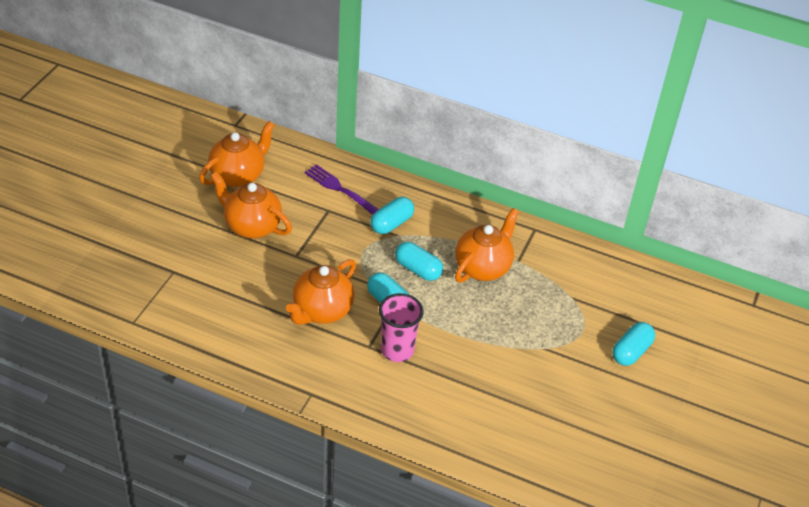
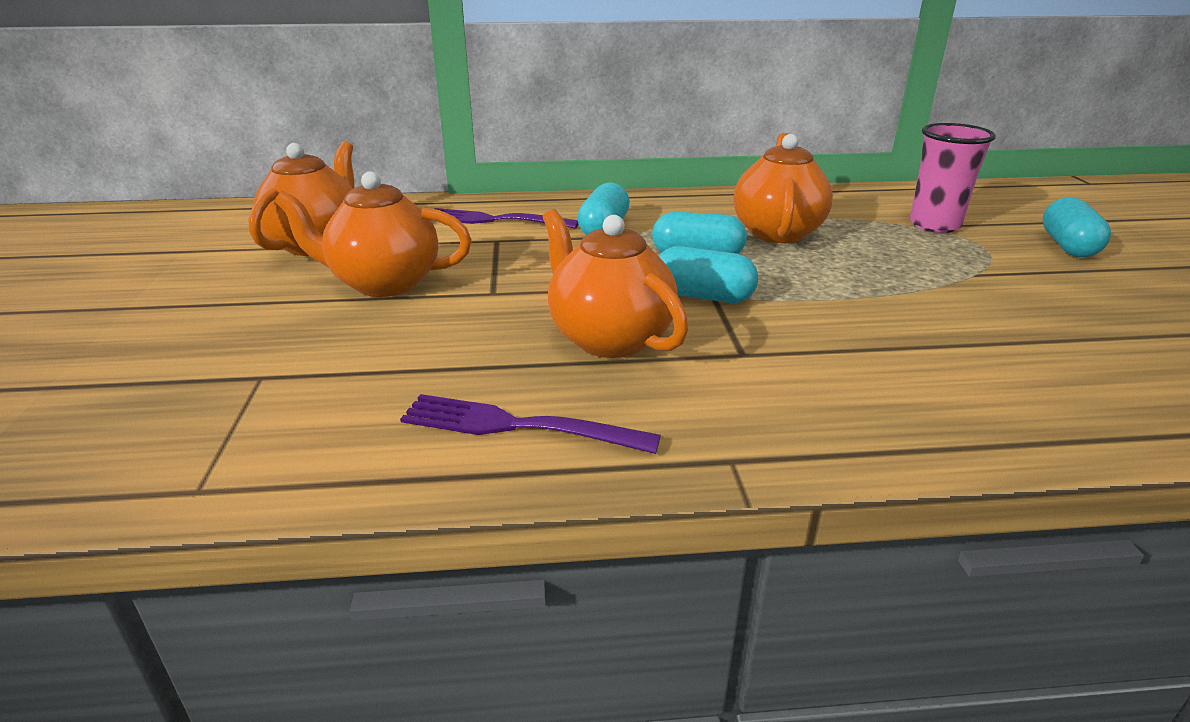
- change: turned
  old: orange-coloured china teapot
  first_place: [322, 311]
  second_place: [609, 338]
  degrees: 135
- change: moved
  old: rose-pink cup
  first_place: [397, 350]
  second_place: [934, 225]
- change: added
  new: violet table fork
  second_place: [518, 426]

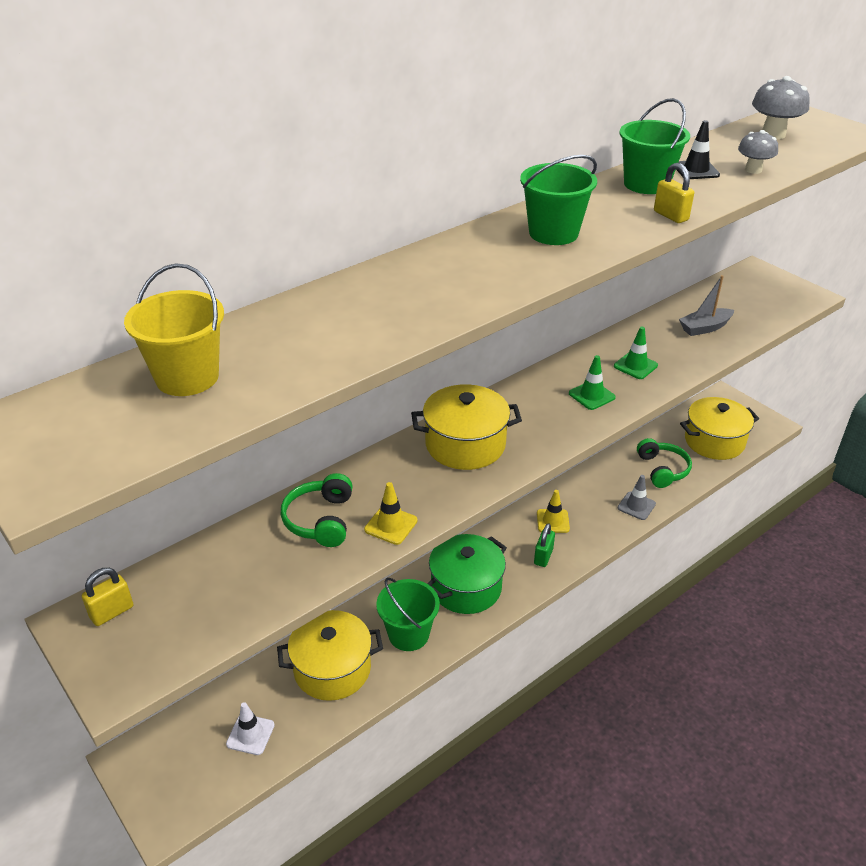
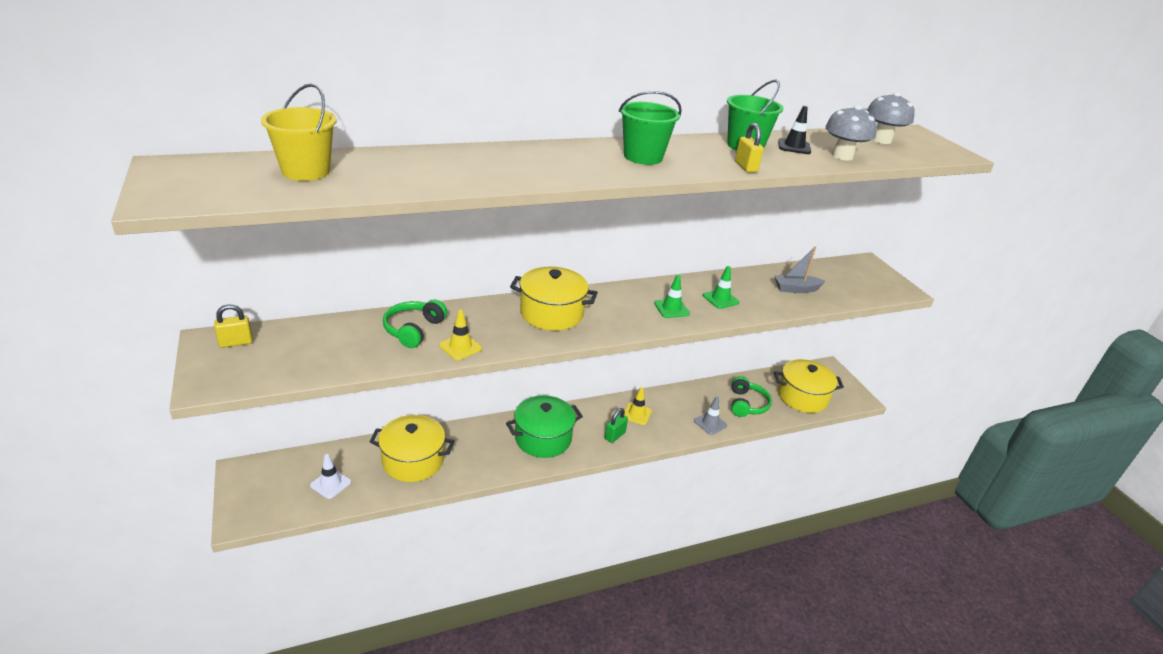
- change: resized
  old: gray fungus
  first_place: [753, 170]
  second_place: [842, 156]
  factor: 1.52
- change: removed
  old: green sand bucket
  first_place: [408, 634]

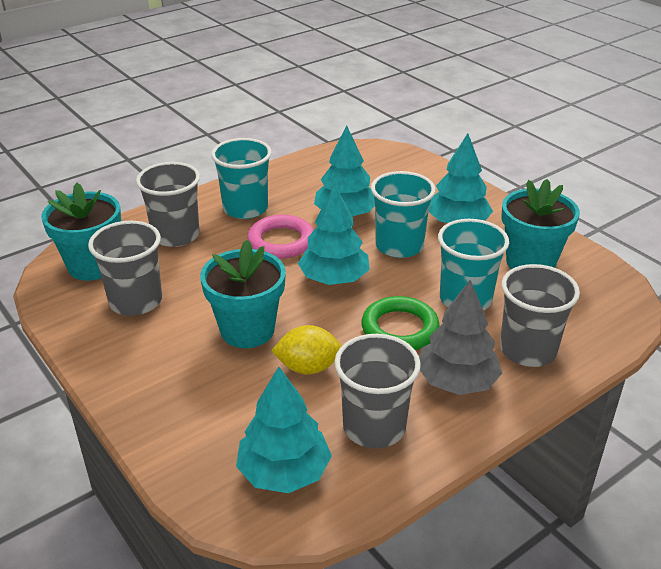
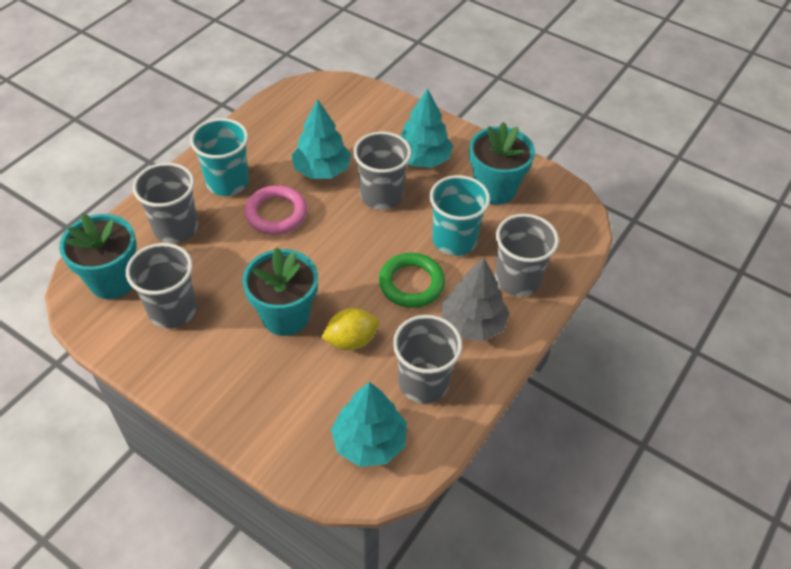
- change: recoloured
  old: turquoise cup
  new: gray cup
  first_place: [399, 246]
  second_place: [381, 195]
- change: removed
  old: turquoise tree
  first_place: [334, 279]

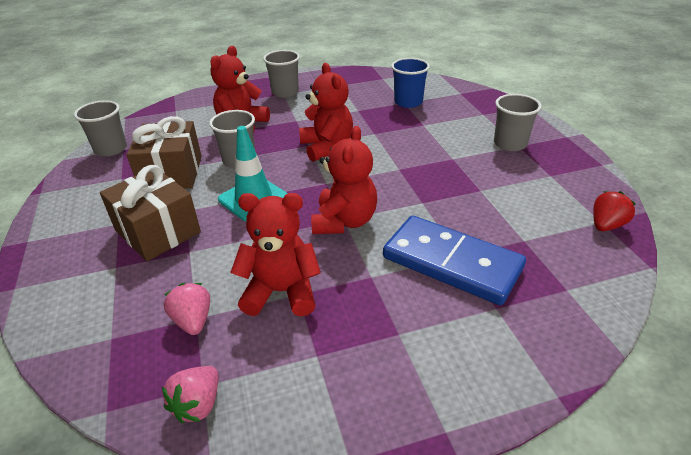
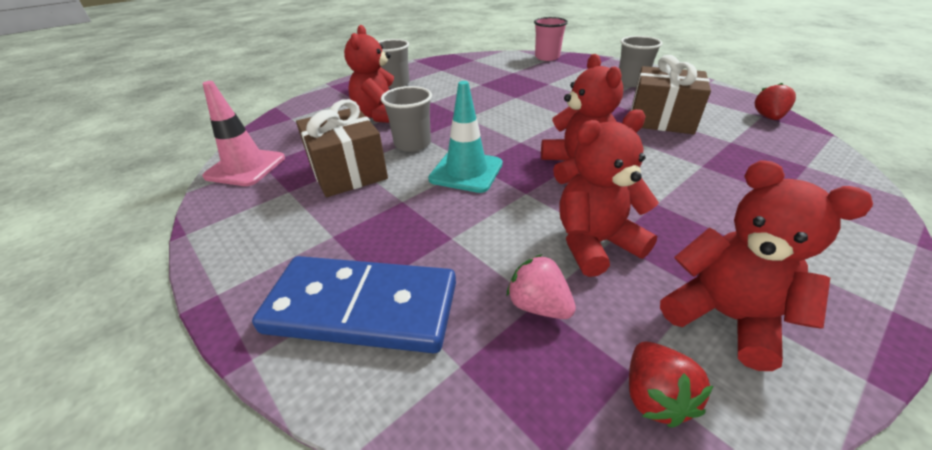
- change: removed
  old: cobalt cup
  first_place: [408, 102]
- change: moved
  old: crimson teddy bear
  first_place: [327, 147]
  second_place: [724, 316]
- change: replaced
  old: gray cup
  new: rose-pink road cone
  first_place: [111, 149]
  second_place: [245, 167]
- change: moved
  old: dark brown gift
  first_place: [158, 231]
  second_place: [661, 119]
- change: moved
  old: cobalt domino piece
  first_place: [451, 263]
  second_place: [362, 308]
- change: recoloured
  old: rose-pink toy strawberry
  new: crimson toy strawberry
  first_place: [198, 404]
  second_place: [654, 396]
- change: added
  new: rose-pink cup
  second_place: [547, 57]

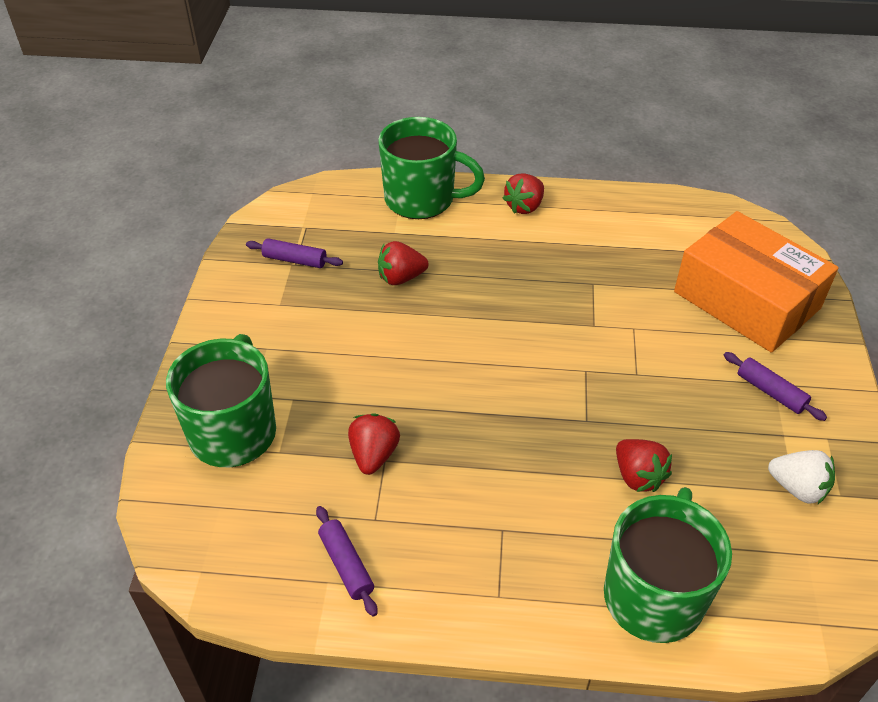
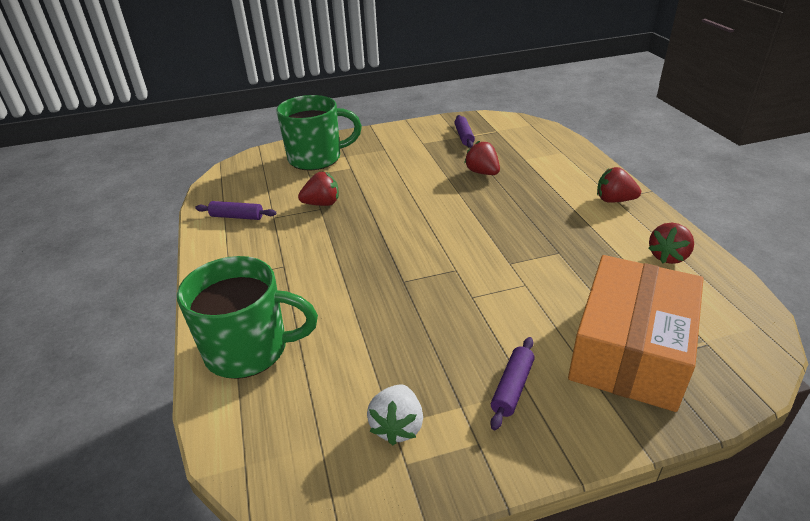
- change: removed
  old: green mug
  first_place: [422, 199]
- change: moved
  old: crimson toy strawberry
  first_place: [638, 476]
  second_place: [668, 256]
- change: turned
  old: violet pastry roller
  first_place: [346, 565]
  second_place: [237, 217]
  degrees: 60

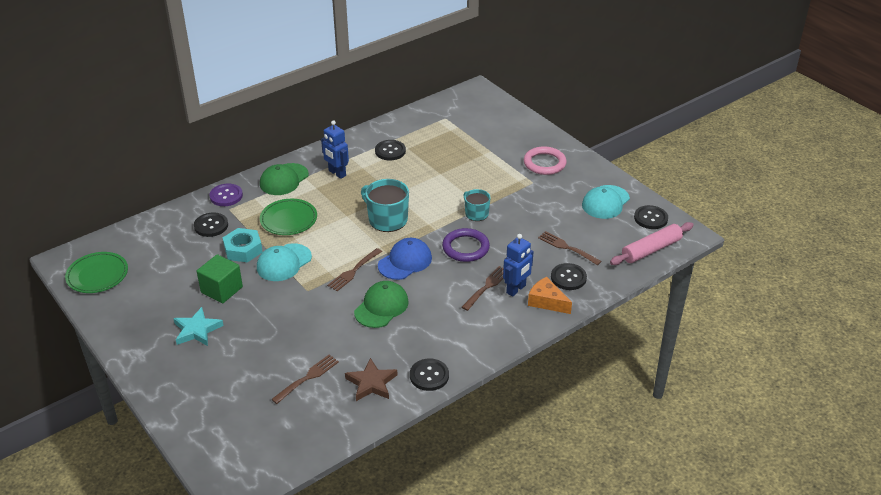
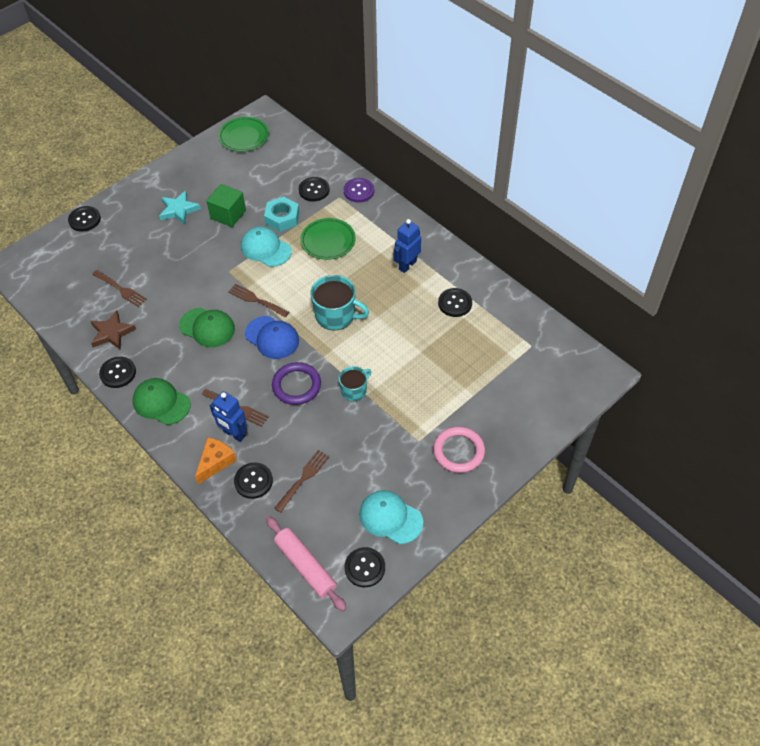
- change: moved
  old: green cap
  first_place: [284, 179]
  second_place: [161, 403]
- change: turned
  old: turquoise mug
  first_place: [387, 219]
  second_place: [336, 315]
  degrees: 75
- change: added
  new: ebony button
  second_place: [84, 219]

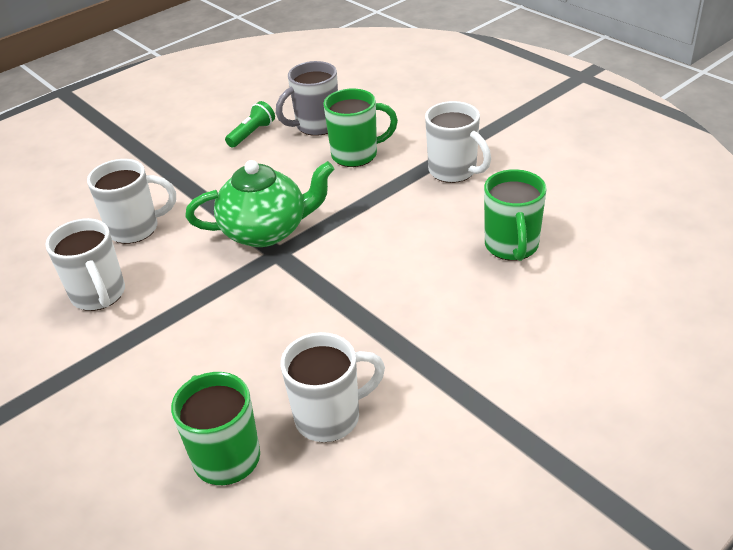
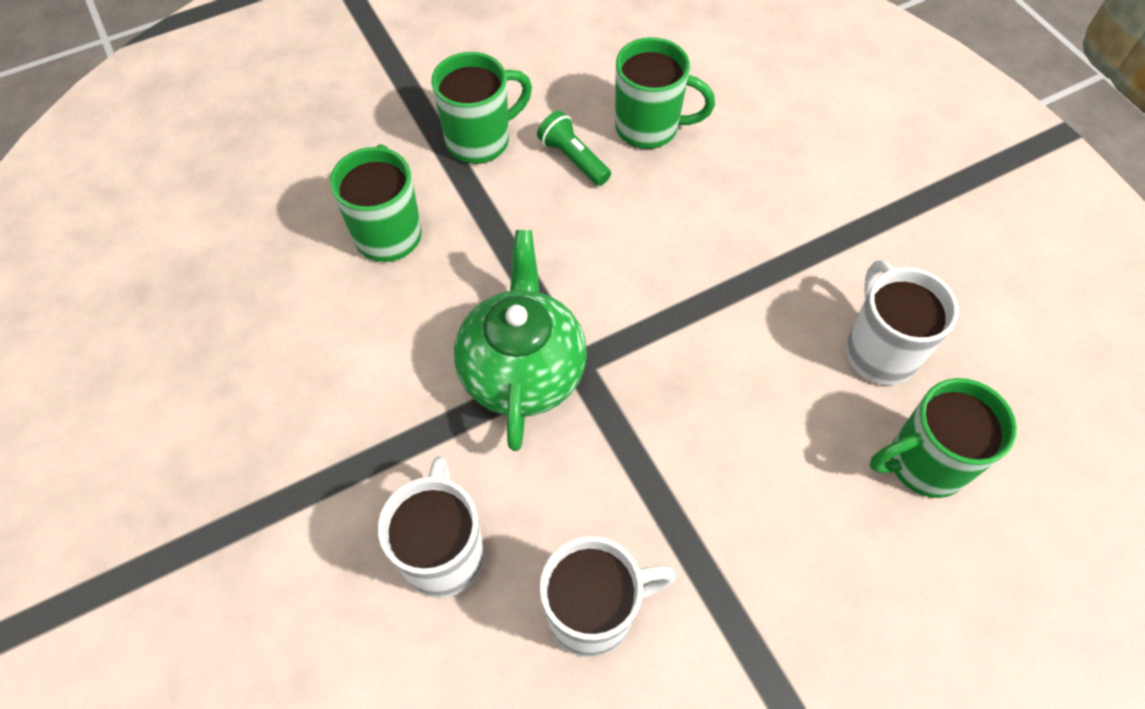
- change: removed
  old: gray mug
  first_place: [316, 126]
- change: moved
  old: green pocket torch
  first_place: [252, 134]
  second_place: [573, 159]
- change: recoloured
  old: white mug
  new: green mug
  first_place: [454, 171]
  second_place: [480, 140]

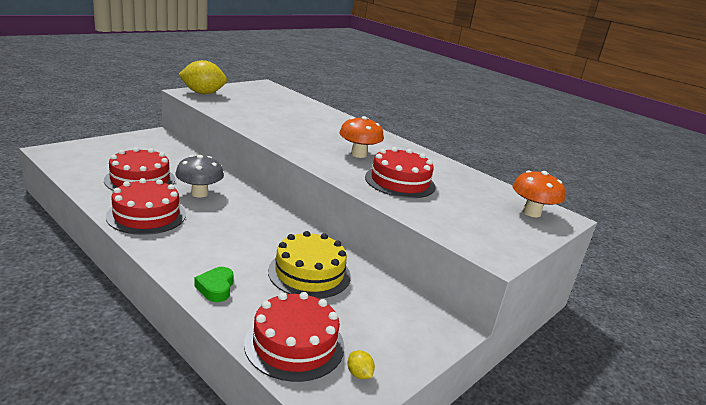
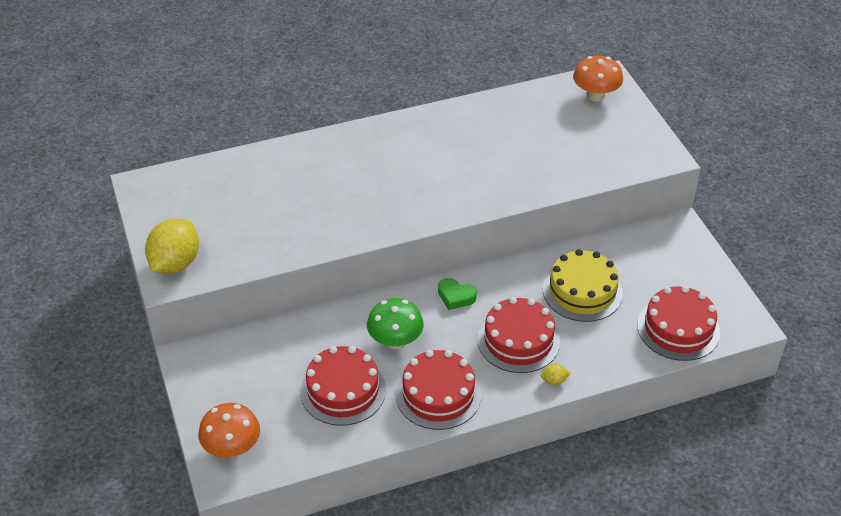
- change: moved
  old: orange-coloured fungus
  first_place: [358, 154]
  second_place: [232, 448]
- change: moved
  old: crimson layer cake
  first_place: [400, 182]
  second_place: [518, 340]
- change: recoloured
  old: gray fungus
  new: green fungus
  first_place: [199, 193]
  second_place: [395, 341]
- change: moved
  old: green heart
  first_place: [216, 288]
  second_place: [456, 297]
- change: moved
  old: bright yellow citrus fruit
  first_place: [359, 374]
  second_place: [554, 380]

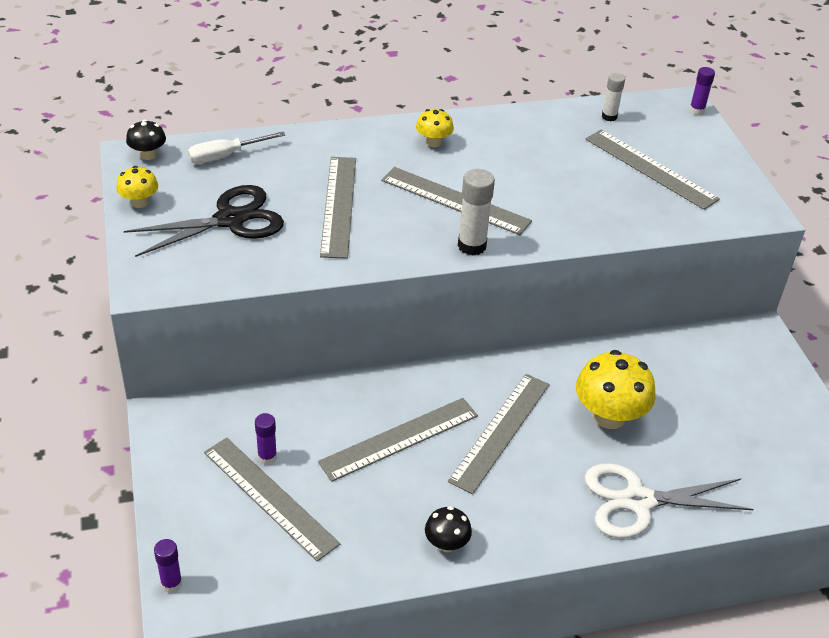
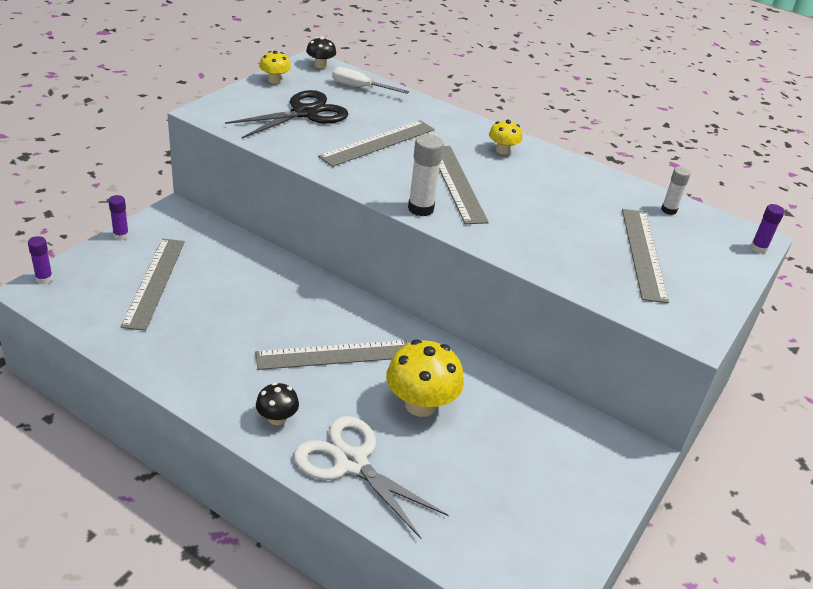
- change: turned
  old: ebony pair of scissors
  first_place: [230, 220]
  second_place: [304, 113]
  degrees: -60
- change: removed
  old: gray ruler
  first_place: [399, 439]
- change: moved
  old: violet stick of glue
  first_place: [267, 457]
  second_place: [121, 236]
- change: moved
  old: ebony fungus
  first_place: [446, 543]
  second_place: [277, 418]

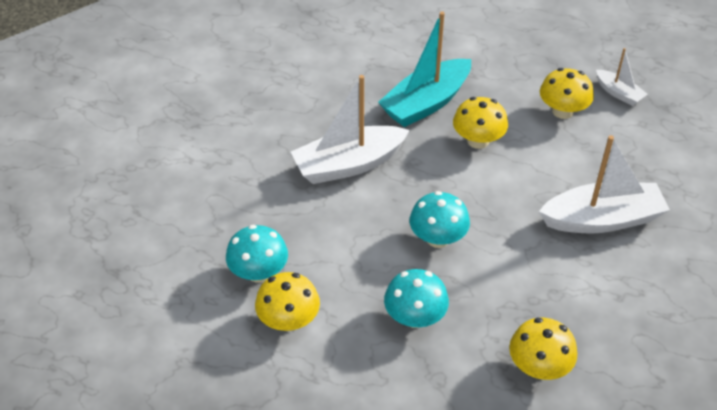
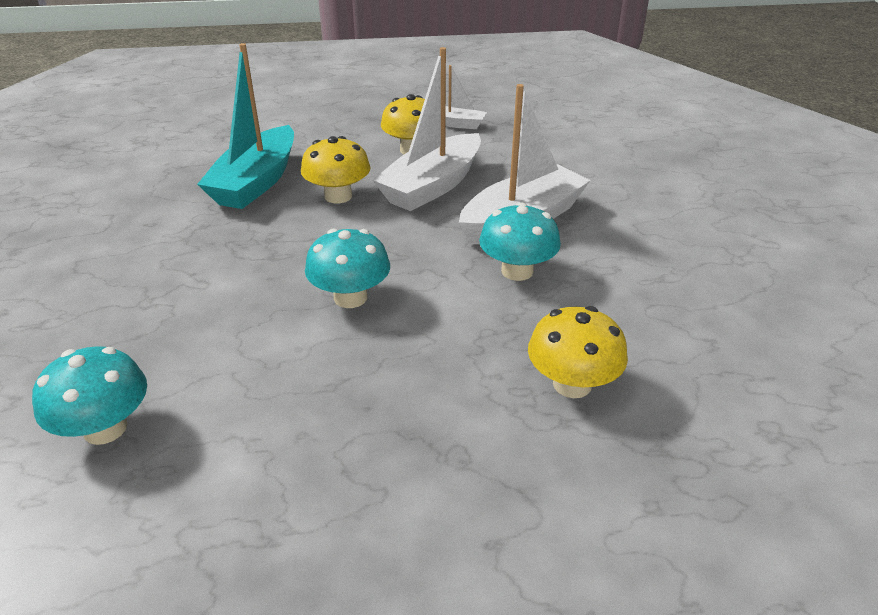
- change: moved
  old: white boat
  first_place: [348, 164]
  second_place: [432, 186]
- change: moved
  old: turquoise fungus
  first_place: [415, 317]
  second_place: [517, 271]
- change: removed
  old: bright yellow fungus
  first_place: [289, 320]

